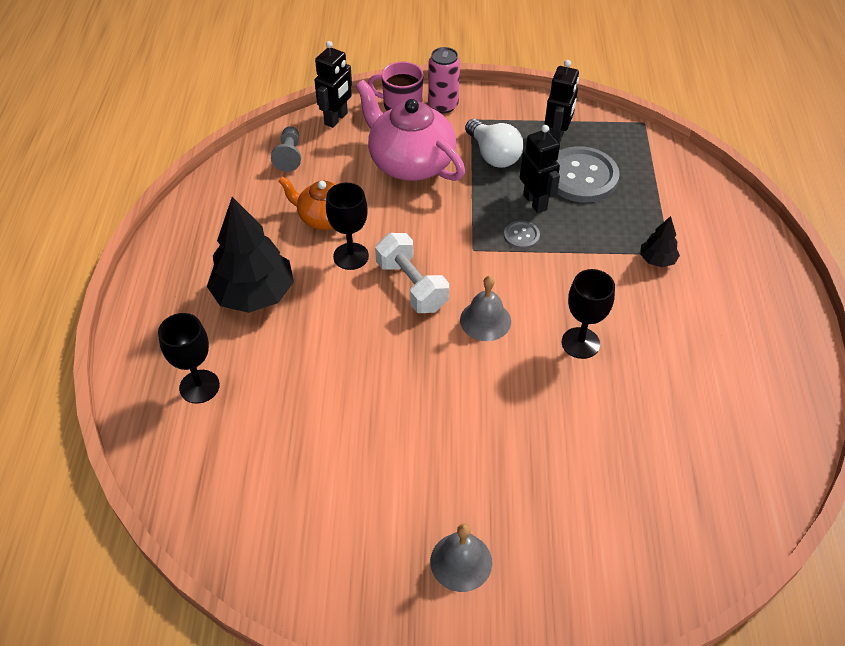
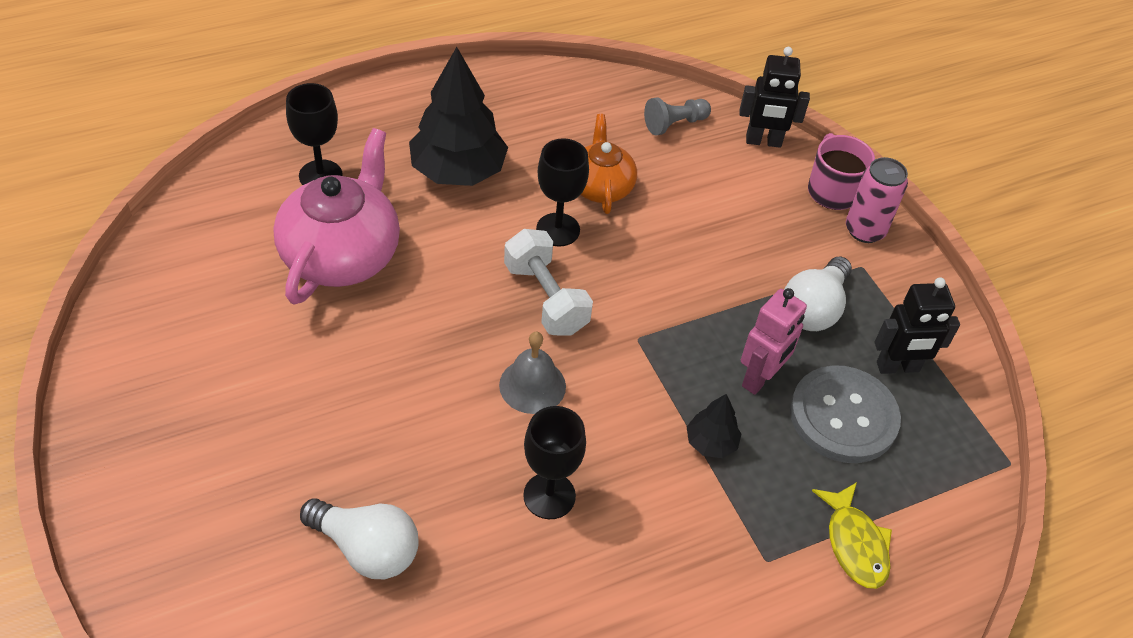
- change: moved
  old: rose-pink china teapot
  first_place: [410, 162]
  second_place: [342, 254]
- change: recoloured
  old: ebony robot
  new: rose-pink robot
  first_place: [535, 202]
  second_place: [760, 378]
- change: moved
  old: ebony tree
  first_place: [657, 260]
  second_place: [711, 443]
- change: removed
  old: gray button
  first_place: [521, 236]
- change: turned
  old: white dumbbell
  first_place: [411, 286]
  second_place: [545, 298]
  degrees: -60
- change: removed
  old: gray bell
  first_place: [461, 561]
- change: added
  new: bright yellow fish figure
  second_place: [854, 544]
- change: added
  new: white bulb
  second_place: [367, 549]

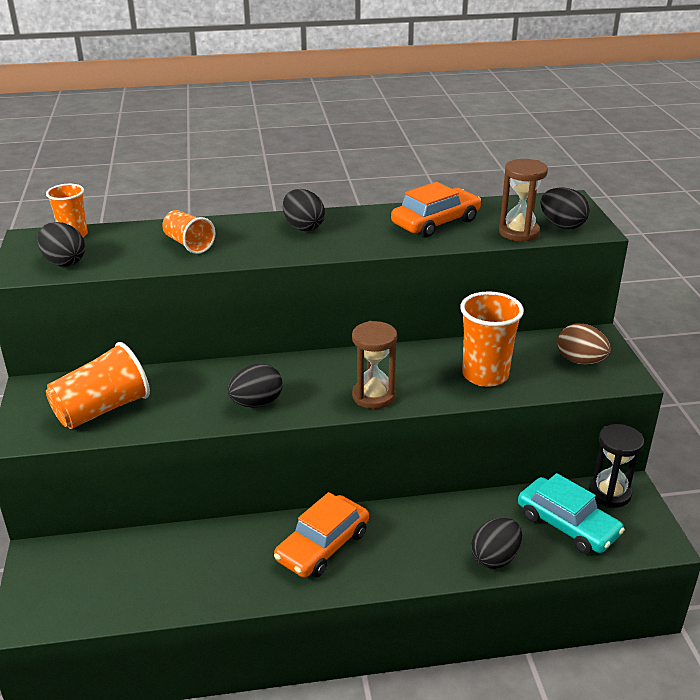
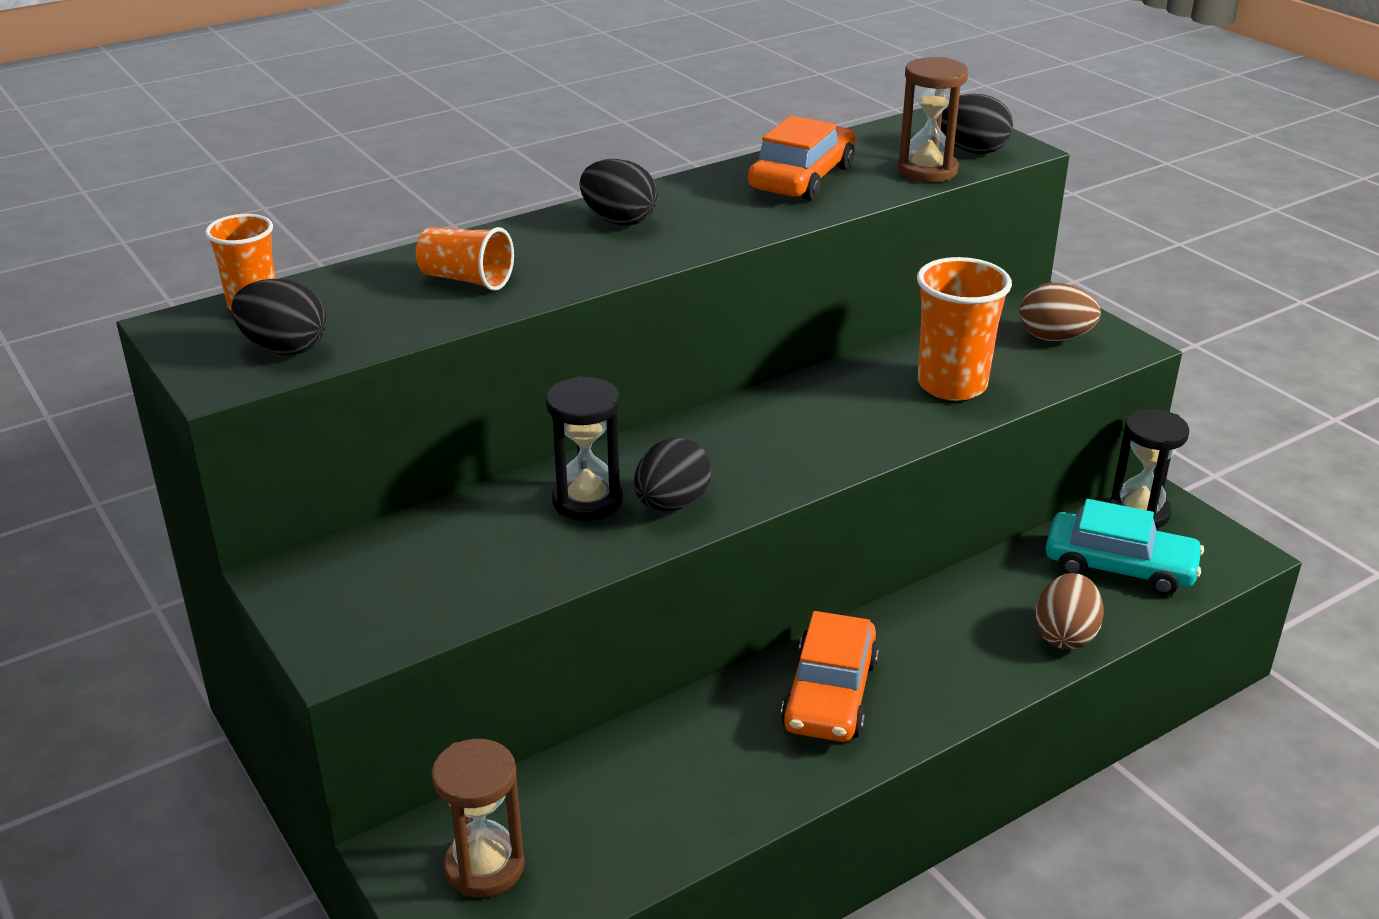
- change: moved
  old: dark brown sandglass
  first_place: [373, 396]
  second_place: [484, 867]
- change: removed
  old: orange-coloured cup
  first_place: [102, 409]
- change: recoloured
  old: ebony toy egg
  new: dark brown toy egg
  first_place: [495, 558]
  second_place: [1065, 635]
- change: added
  new: ebony sandglass
  second_place: [587, 500]

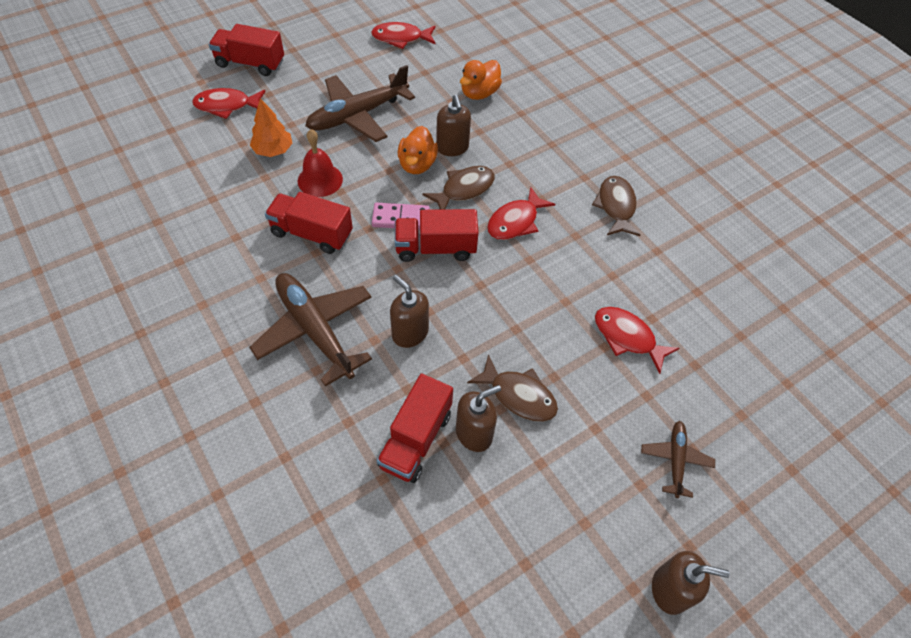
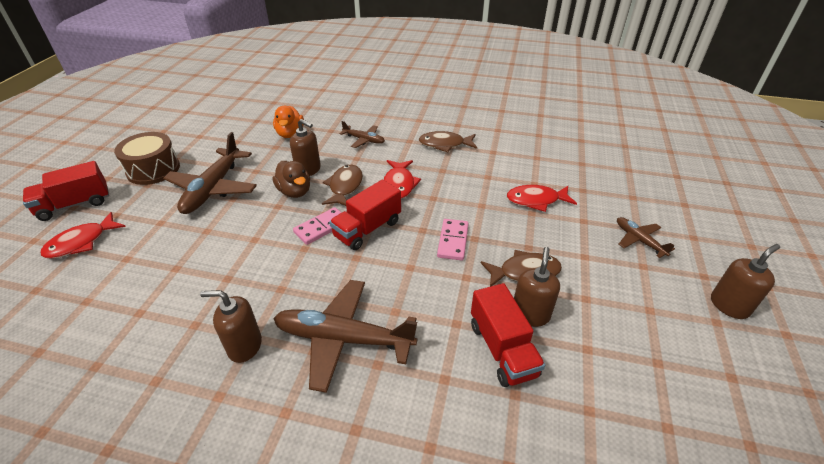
- change: removed
  old: crimson fish figure
  first_place: [401, 38]
- change: removed
  old: orange-coloured tree
  first_place: [273, 150]
- change: recoloured
  old: orange-coloured duck
  new: dark brown duck
  first_place: [417, 164]
  second_place: [295, 192]
- change: removed
  old: crimson bell
  first_place: [320, 180]
- change: turned
  old: dark brown fish figure
  first_place: [616, 206]
  second_place: [445, 144]
  degrees: -45
- change: removed
  old: crimson lorry
  first_place: [312, 233]
- change: moved
  old: dark brown soap dispenser
  first_place: [410, 333]
  second_place: [244, 346]
- change: added
  new: dark brown toy plane
  second_place: [364, 140]
- change: added
  new: dark brown drum
  second_place: [153, 169]
- change: added
  new: rose-pink domino piece
  second_place: [453, 241]

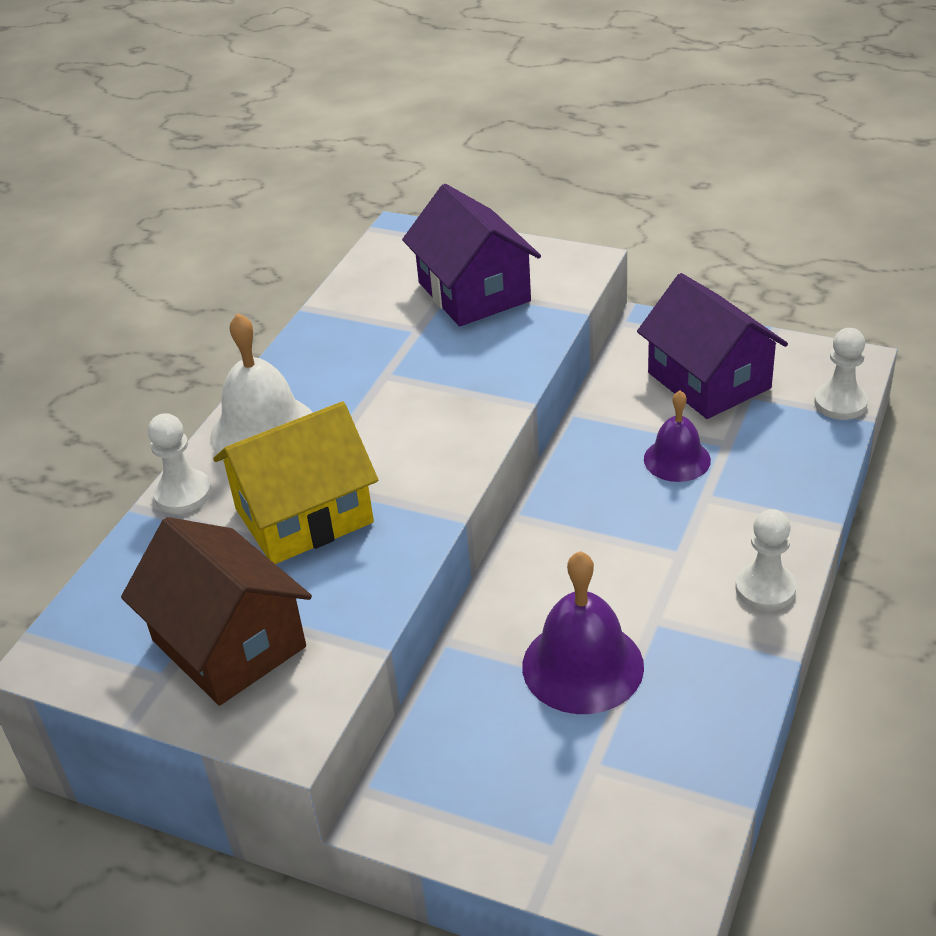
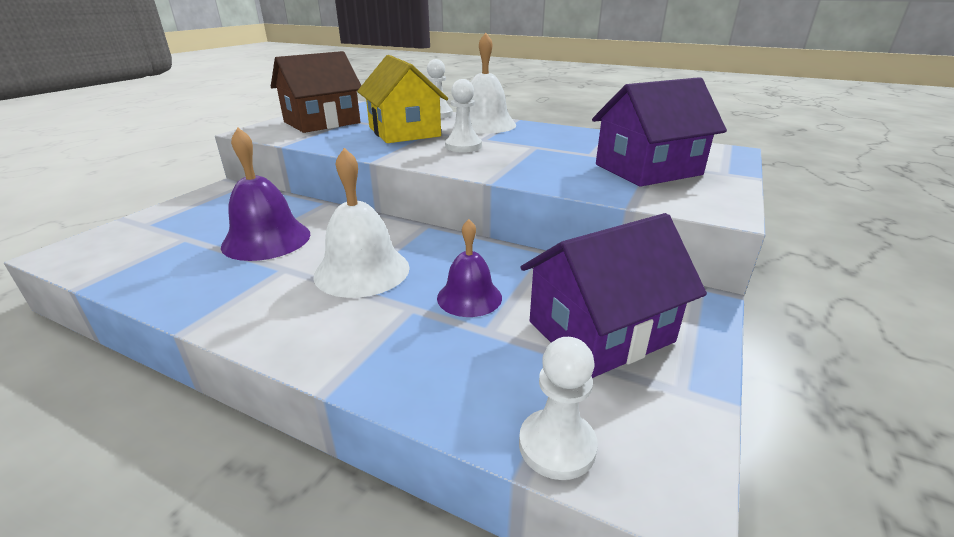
- change: moved
  old: white pawn
  first_place: [765, 589]
  second_place: [463, 146]
- change: added
  new: white bell
  second_place: [362, 271]

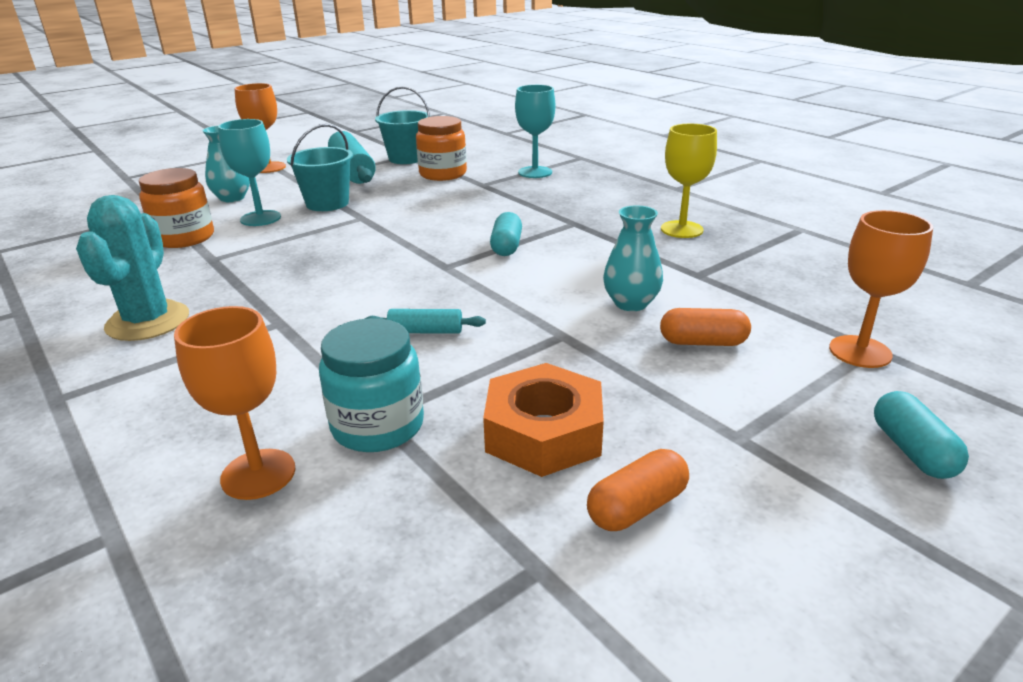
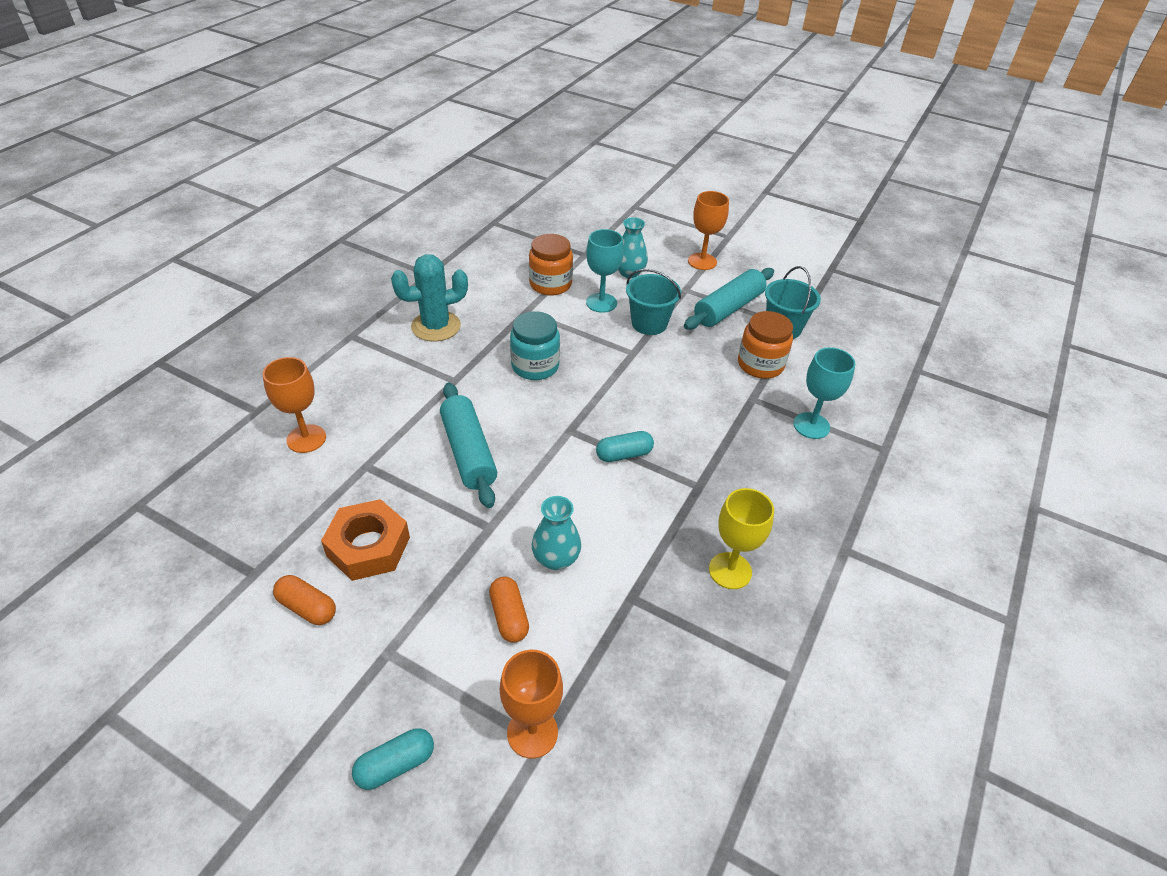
- change: resized
  old: turquoise pastry roller
  first_place: [425, 331]
  second_place: [468, 452]
  factor: 2.0
- change: moved
  old: turquoise jam jar
  first_place: [378, 426]
  second_place: [535, 366]

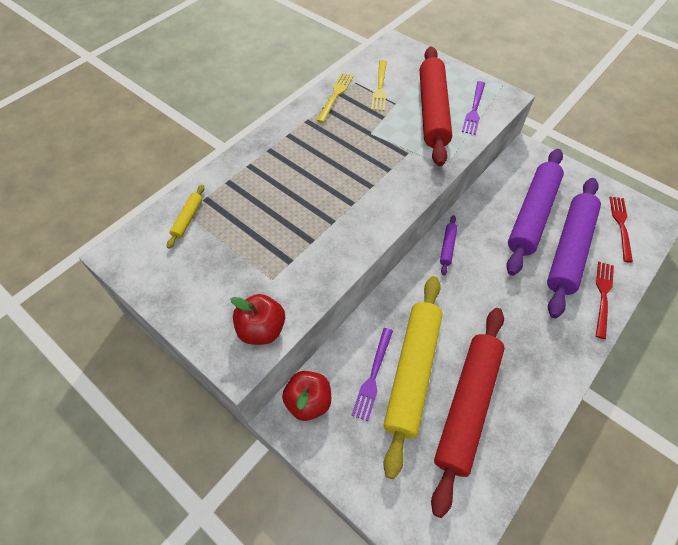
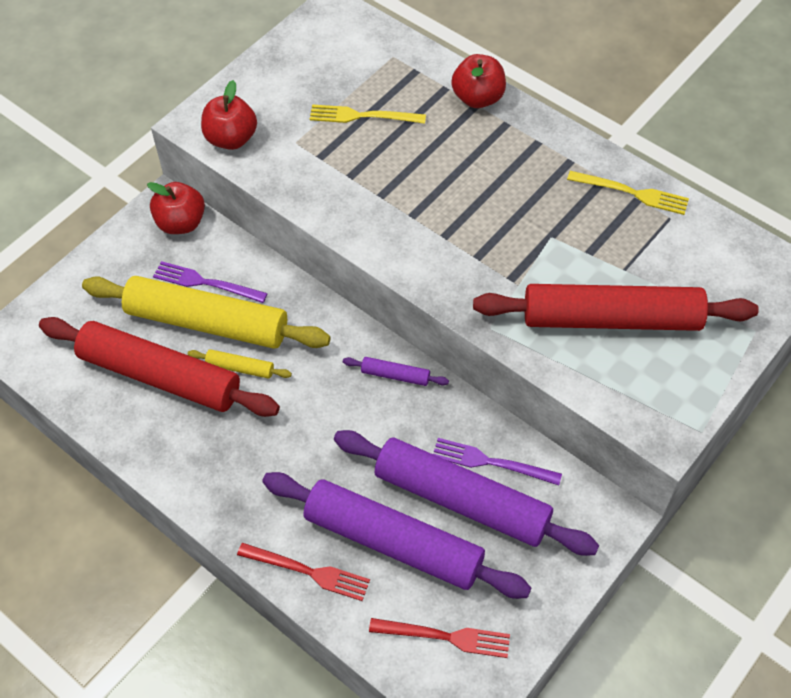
- change: moved
  old: bright yellow table fork
  first_place: [380, 87]
  second_place: [362, 116]
- change: moved
  old: violet table fork
  first_place: [474, 109]
  second_place: [491, 462]
- change: moved
  old: bright yellow pastry roller
  first_place: [187, 219]
  second_place: [240, 368]
- change: added
  new: crimson toy apple
  second_place: [478, 98]

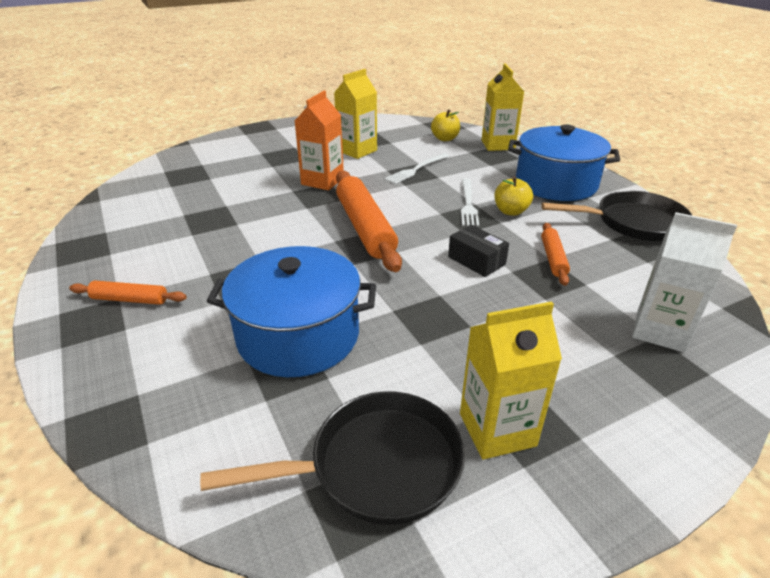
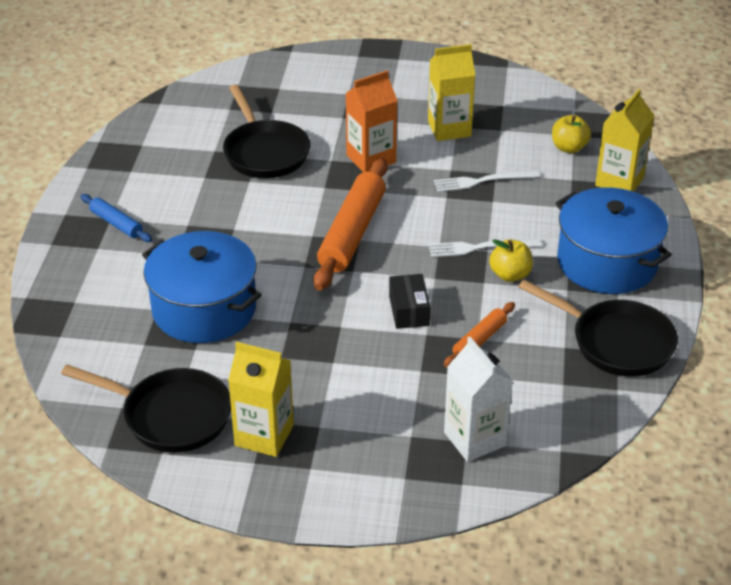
- change: turned
  old: white table fork
  first_place: [468, 204]
  second_place: [480, 247]
  degrees: 45
- change: recoloured
  old: orange-coloured pastry roller
  new: cobalt pastry roller
  first_place: [130, 299]
  second_place: [116, 224]
- change: added
  new: ebony frying pan
  second_place: [264, 152]

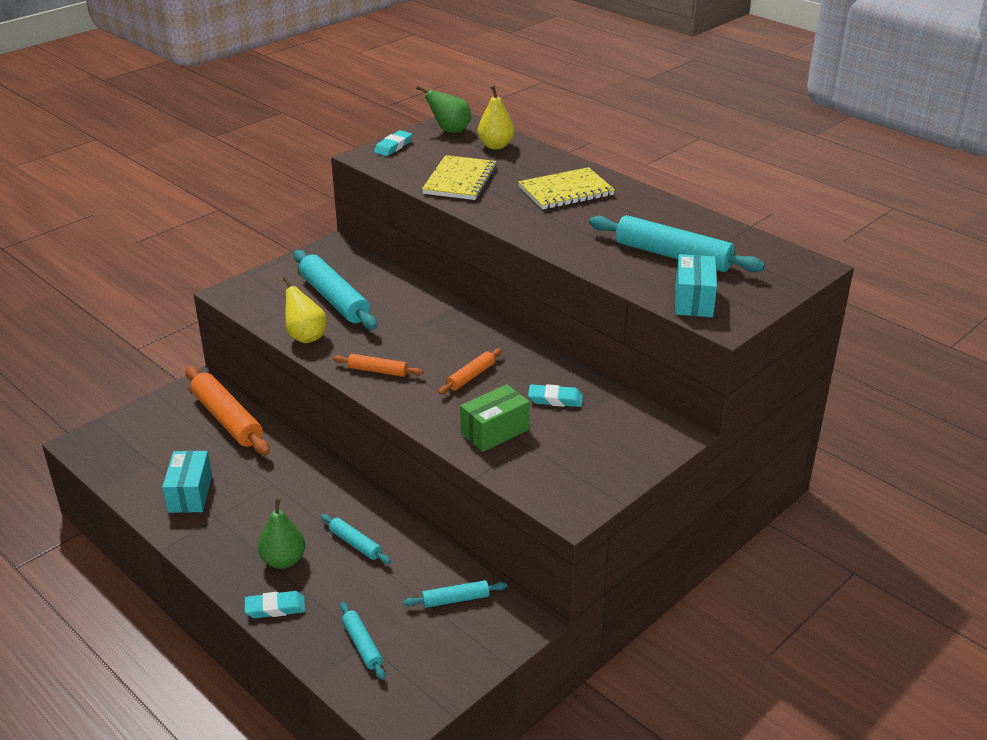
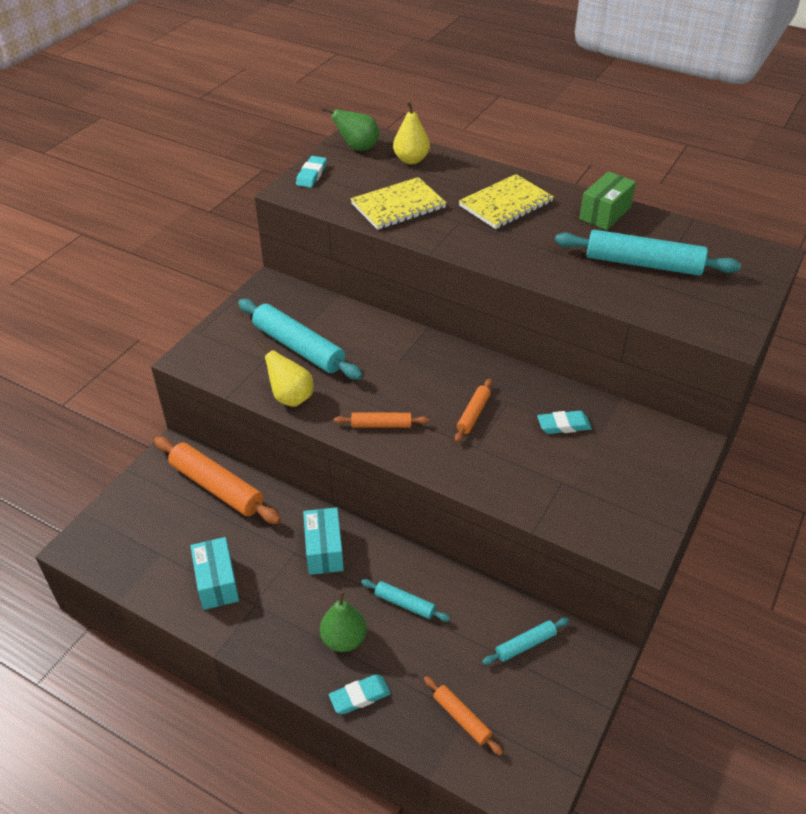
- change: turned
  old: bright yellow exercise book
  first_place: [460, 180]
  second_place: [398, 206]
  degrees: 60
- change: moved
  old: turquoise parcel
  first_place: [693, 300]
  second_place: [324, 550]
- change: moved
  old: green parcel
  first_place: [494, 431]
  second_place: [605, 213]
- change: recoloured
  old: turquoise pastry roller
  new: orange-coloured pastry roller
  first_place: [362, 645]
  second_place: [461, 718]

